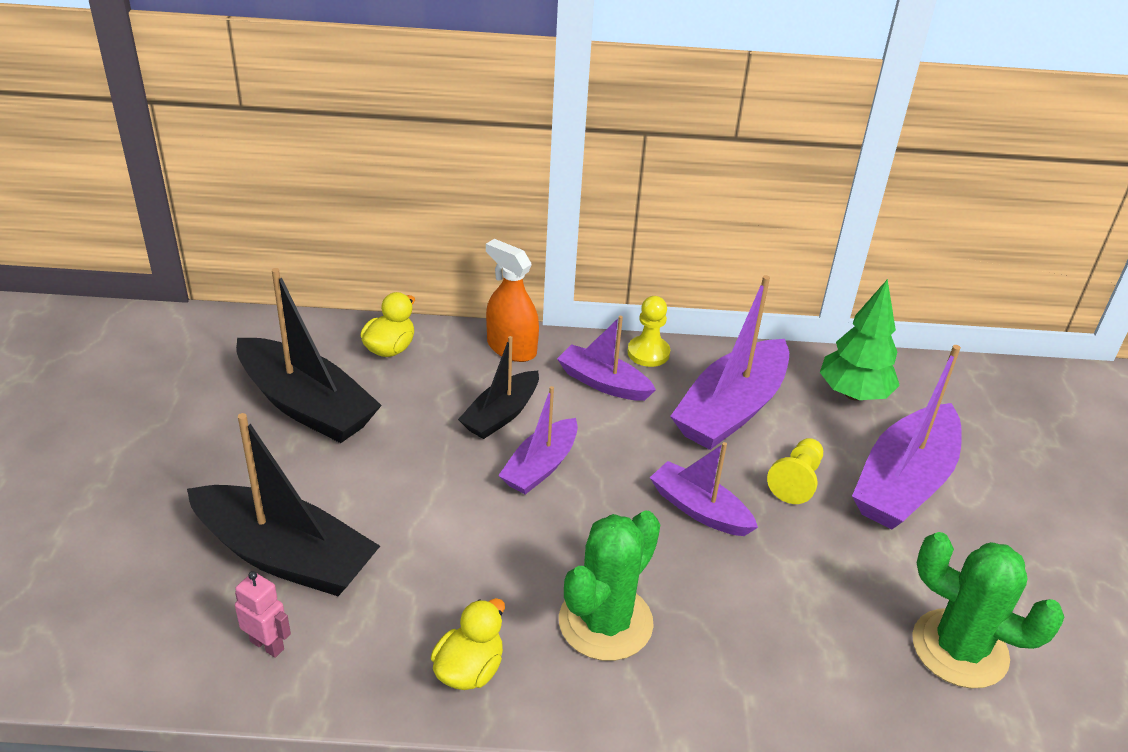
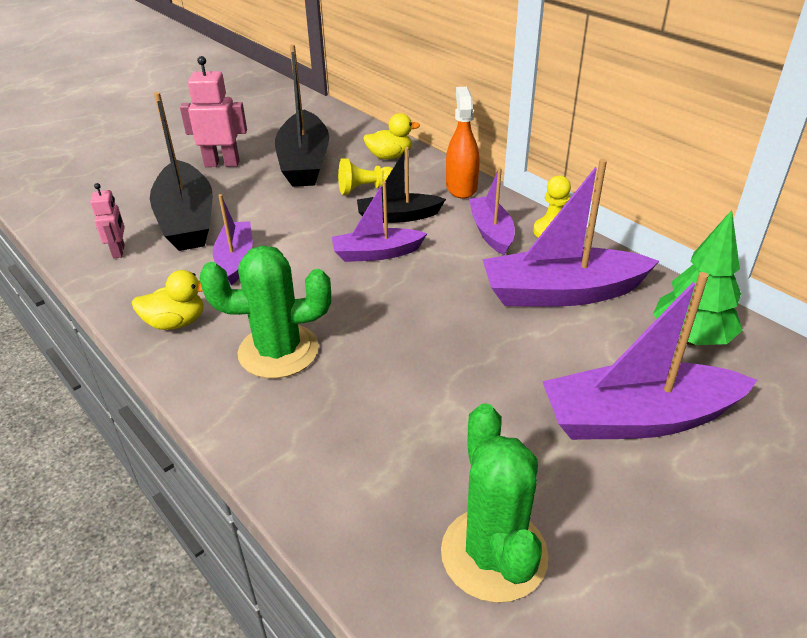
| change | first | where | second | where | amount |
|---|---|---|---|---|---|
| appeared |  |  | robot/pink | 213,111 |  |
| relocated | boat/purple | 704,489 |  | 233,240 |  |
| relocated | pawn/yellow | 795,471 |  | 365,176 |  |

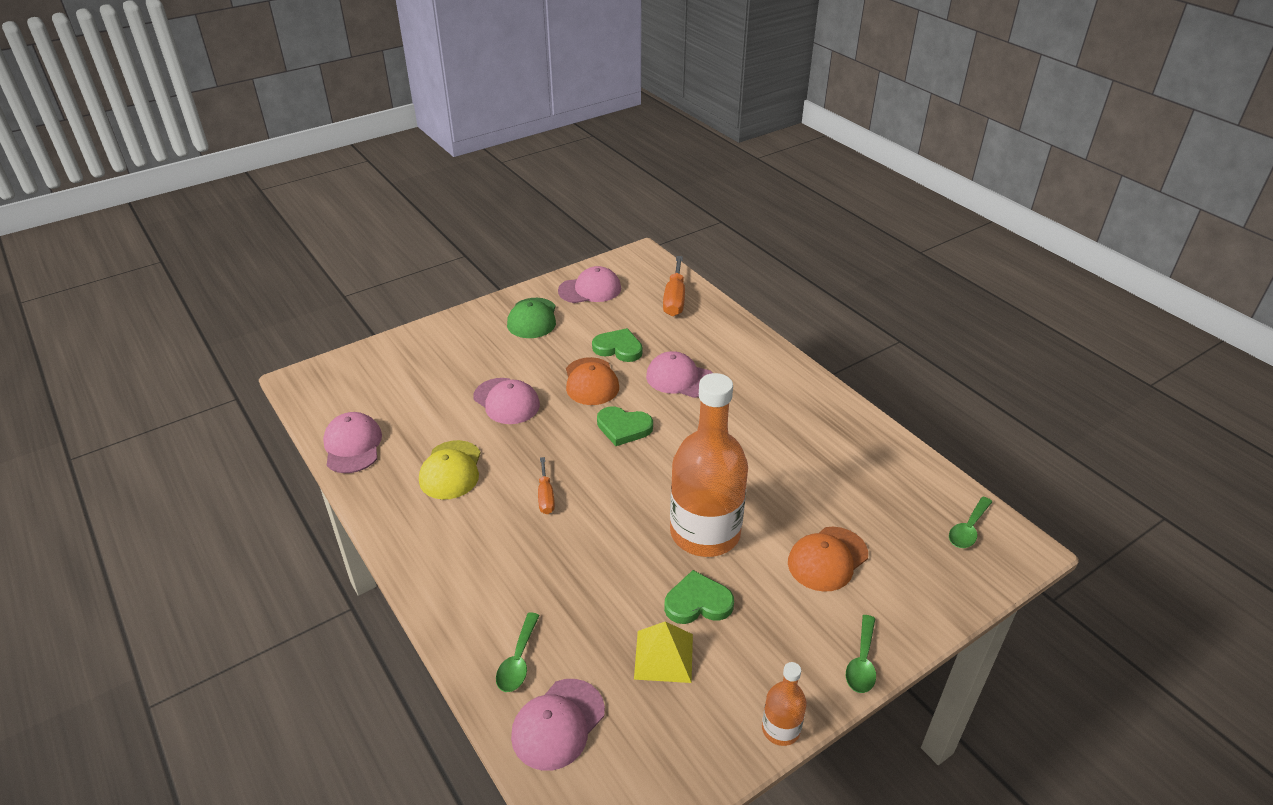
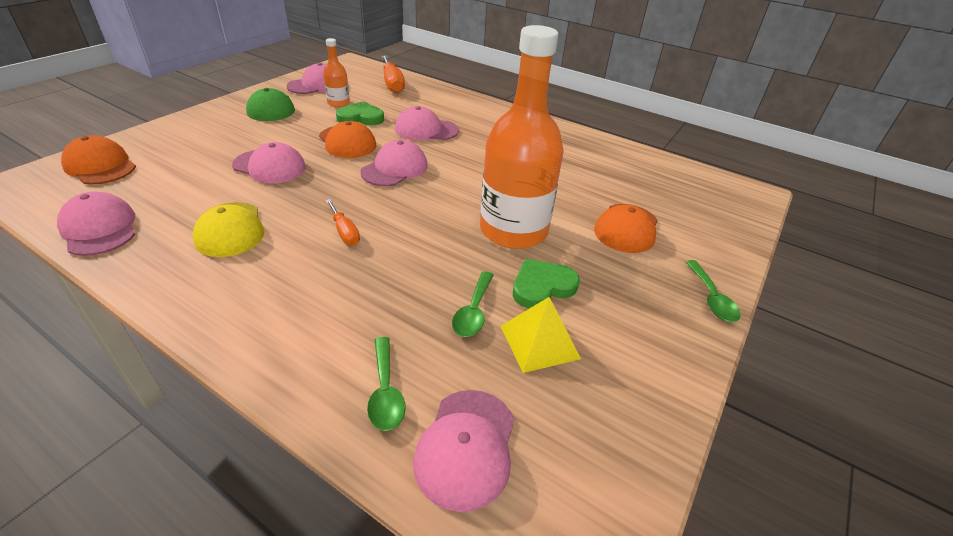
| change | first | where | second | where | amount |
|---|---|---|---|---|---|
| appeared |  |  | cap/orange | 98,159 |  |
| relocated | bottle/orange | 784,704 |  | 336,72 |  |
| exchanged | heart/green | 625,426 | cap/pink | 394,163 |  |
| relocated | spoon/green | 970,522 |  | 472,304 |  |

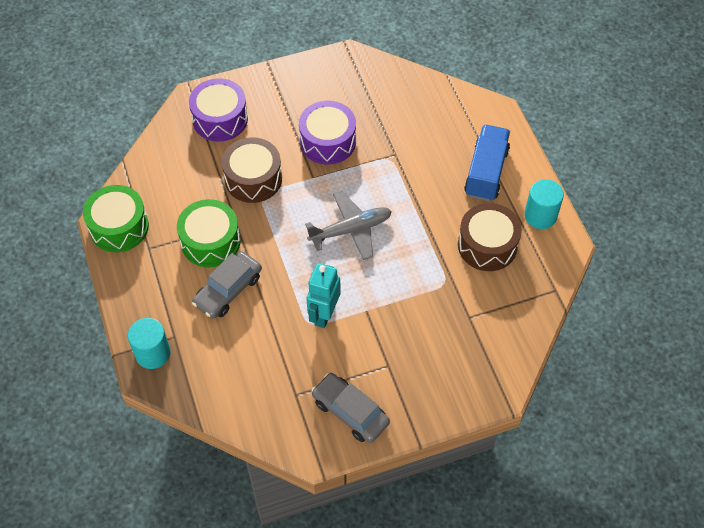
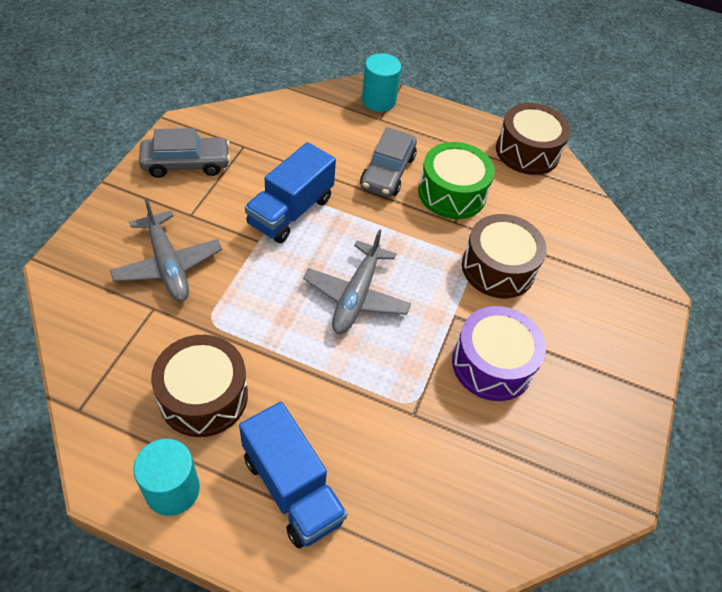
| change | first | where | second | where | amount |
|---|---|---|---|---|---|
| appeared |  |  | plane/grey | 166,250 |  |
| exchanged | robot/turquoise | 323,295 | truck/blue | 290,192 |  |
| spun | car/grey | 227,285 |  | 388,162 | 150 degrees counterclockwise |
| colour | drum/green | 116,218 | drum/brown | 533,139 |  |
| missing | drum/purple | 218,109 |  |  |  |

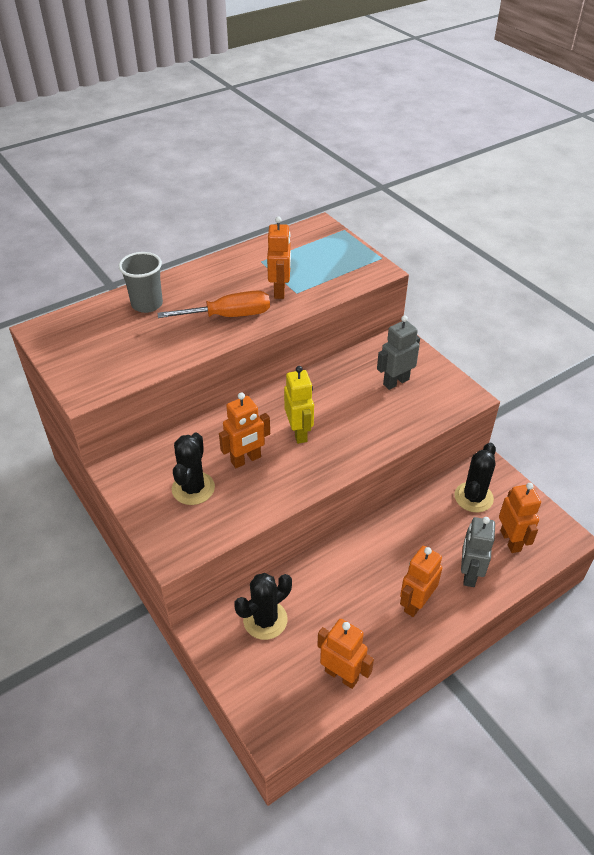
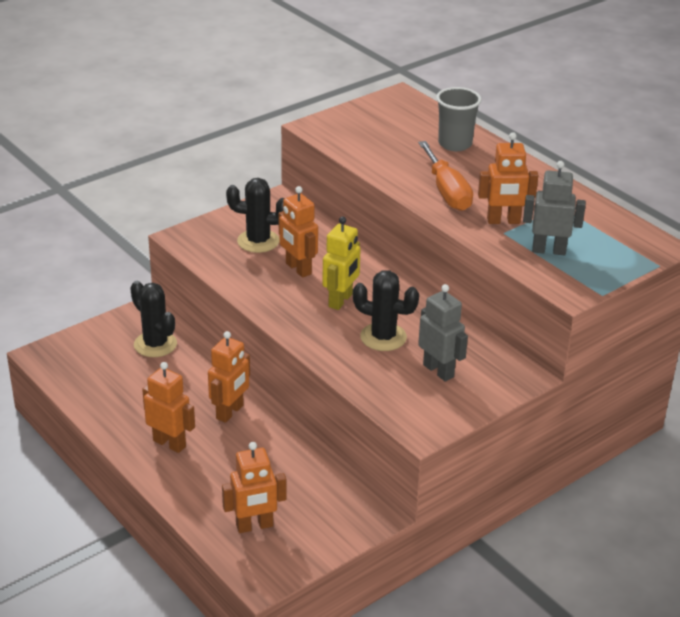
| change | first | where | second | where | amount |
|---|---|---|---|---|---|
| relocated | robot/orange | 345,654 |  | 229,377 |  |
| spun | robot/yellow | 299,405 |  | 341,263 | 45 degrees counterclockwise |
| relocated | cactus/black | 475,478 |  | 386,310 |  |
| relocated | robot/grey | 478,552 |  | 554,208 |  |

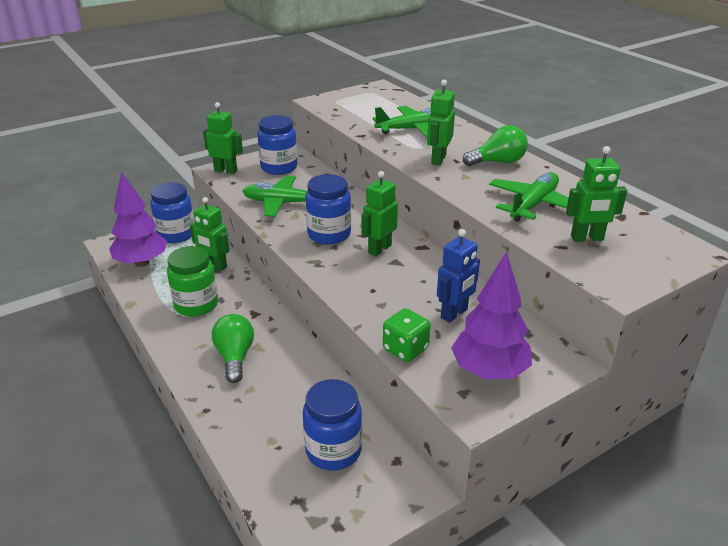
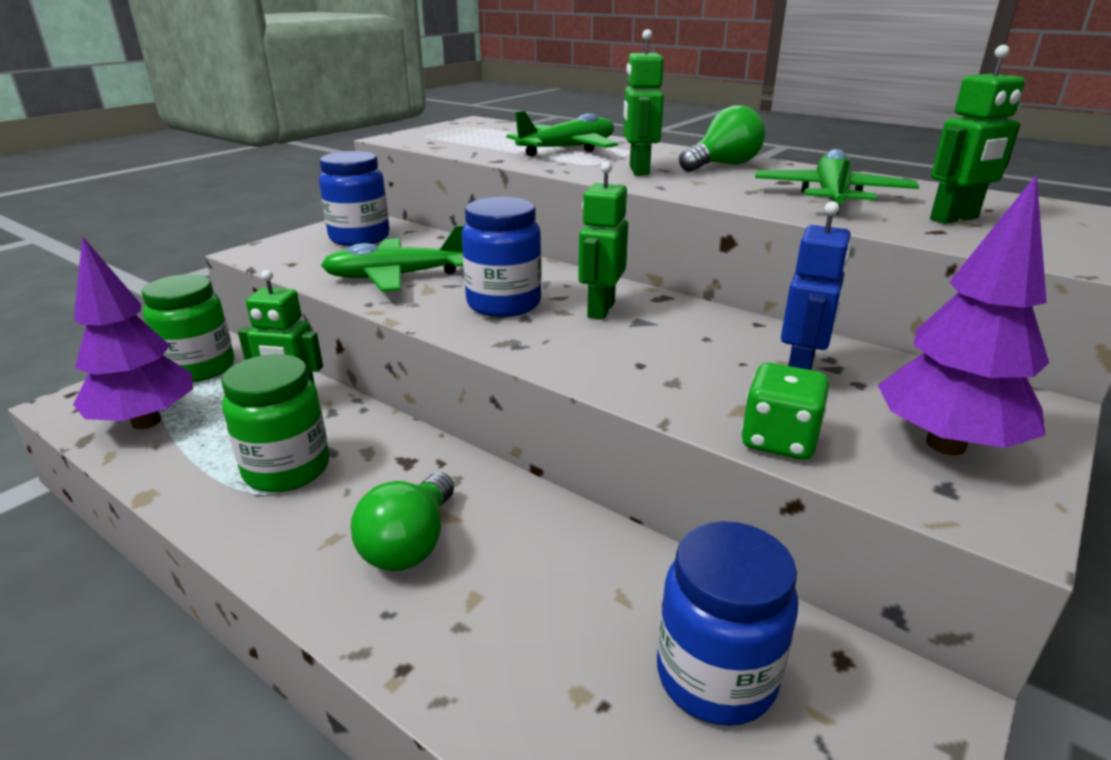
| change | first | where | second | where | amount |
|---|---|---|---|---|---|
| colour | jar/blue | 172,212 | jar/green | 187,328 |  |
| spun | light bulb/green | 233,348 |  | 402,521 | 135 degrees counterclockwise |
| missing | robot/green | 223,138 |  |  |  |

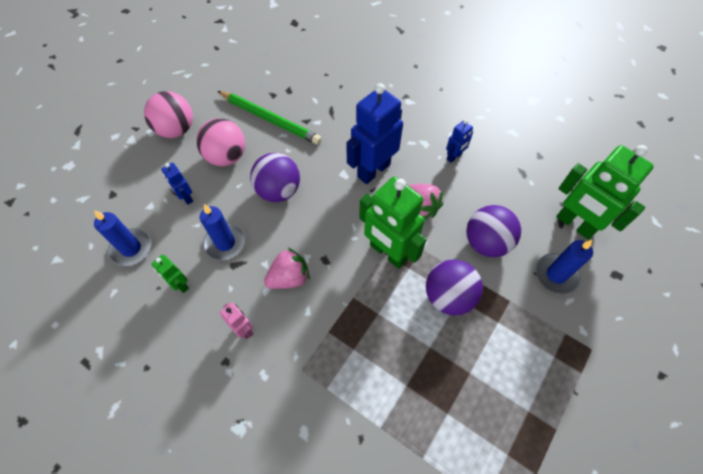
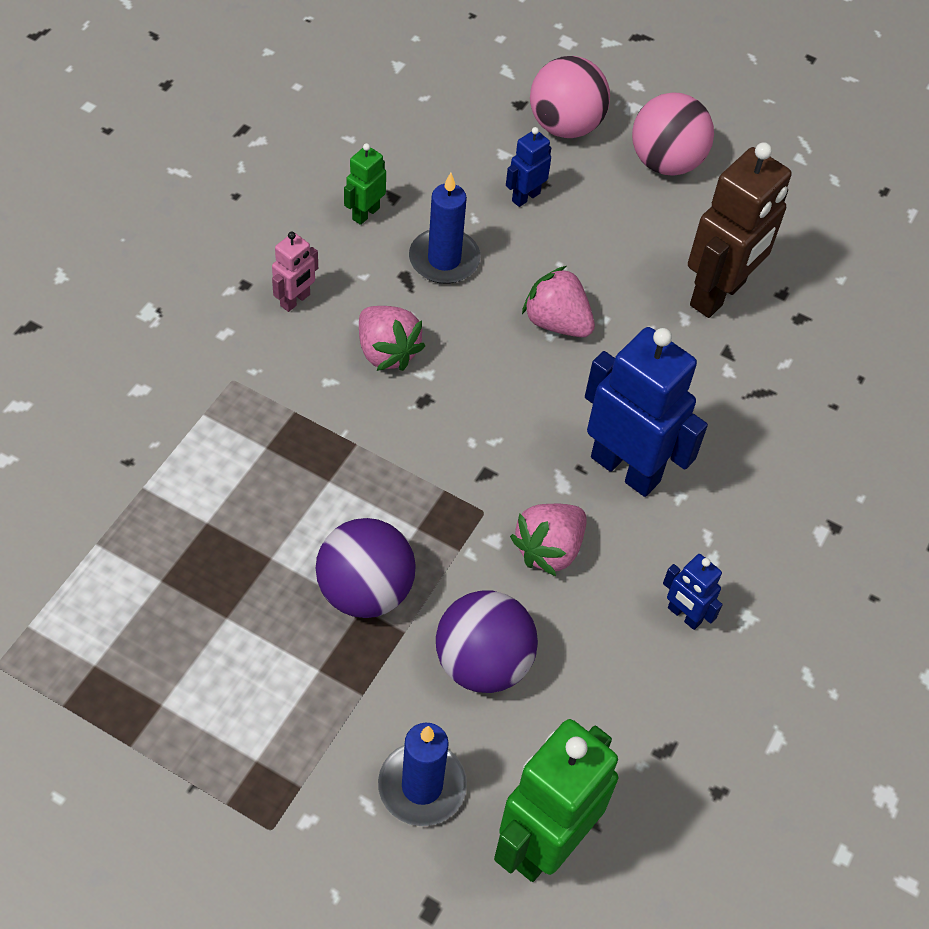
| change | first | where | second | where | amount |
|---|---|---|---|---|---|
| exchanged | ball/purple | 275,177 | strawberry/pink | 558,301 |  |
| relocated | ball/pink | 220,142 |  | 570,97 |  |
| exchanged | pencil/green | 269,117 | robot/brown | 740,230 |  |
| missing | candle/blue | 122,238 |  |  |  |
| missing | robot/green | 392,223 |  |  |  |

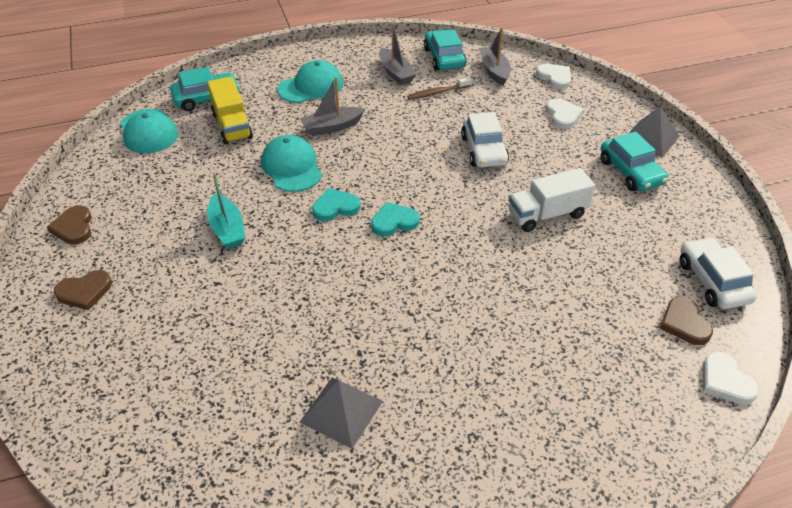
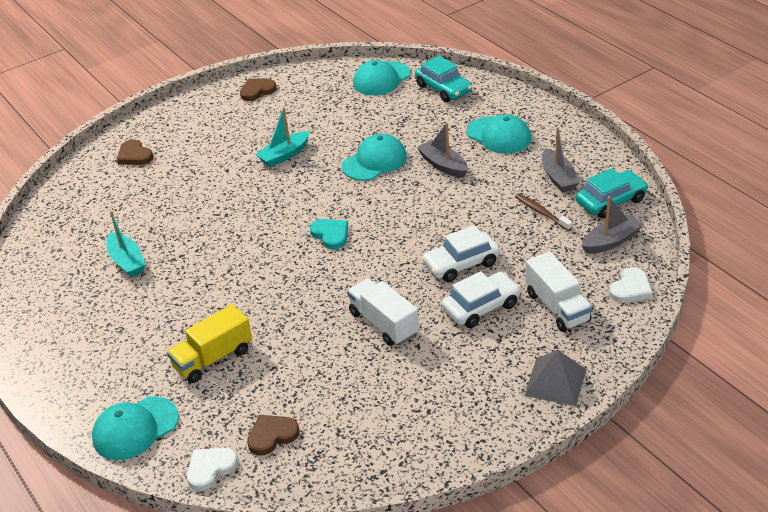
| change | first | where | second | where | amount |
|---|---|---|---|---|---|
| appeared |  |  | cap/turquoise | 135,428 |  |
| exchanged | pyramid/grey | 341,413 | boat/turquoise | 126,244 |  |
| relocated | heart/brown | 83,290 |  | 135,152 |  |
| relocated | truck/yellow | 230,110 |  | 209,343 |  |
| relocated | car/white | 718,273 |  | 481,299 |  |
| exchanged | heart/white | 564,114 | truck/white | 558,292 |  |
| spun | boat/grey | 398,54 |  | 560,160 | 60 degrees counterclockwise |
| missing | heart/turquoise | 336,204 |  |  |  |
| missing | car/turquoise | 634,161 |  |  |  |

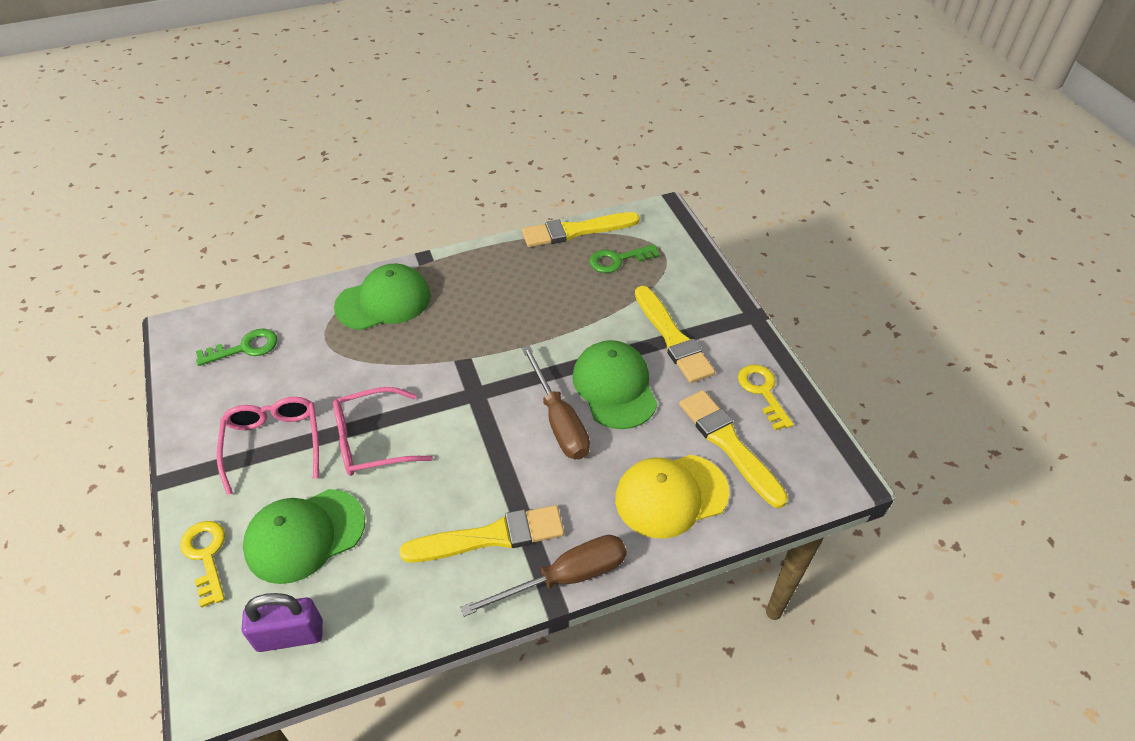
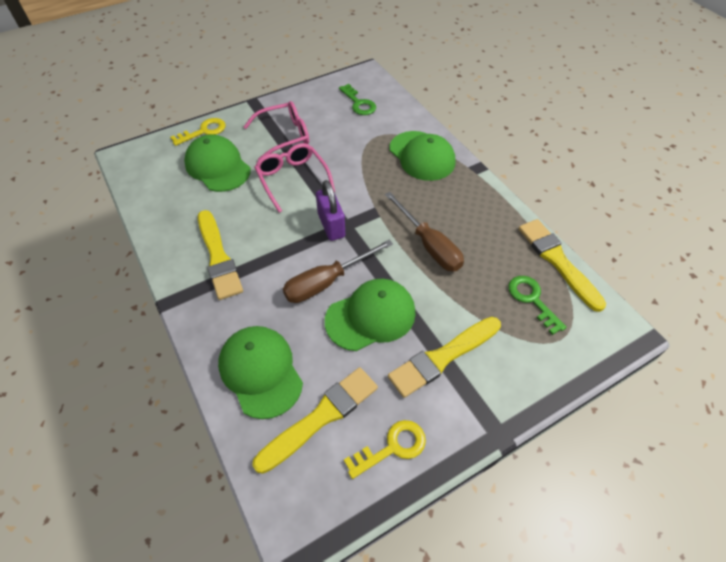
| change | first | where | second | where | amount |
|---|---|---|---|---|---|
| colour | cap/yellow | 672,497 | cap/green | 260,372 |  |
| relocated | padlock/purple | 282,622 |  | 330,210 |  |
| relocated | screwdriver/brown | 543,576 |  | 424,231 |  |

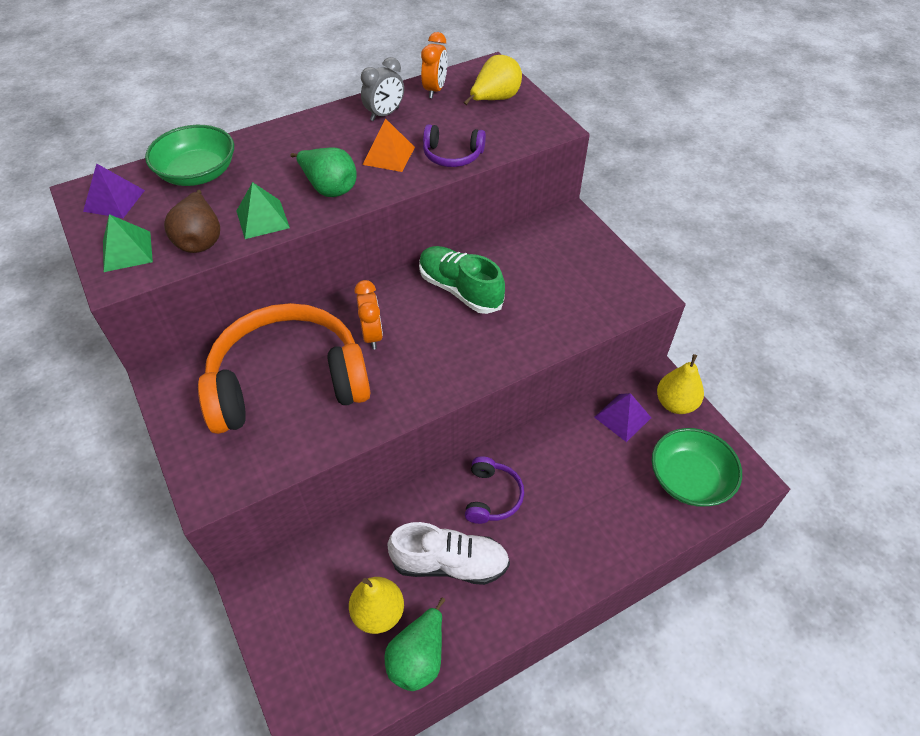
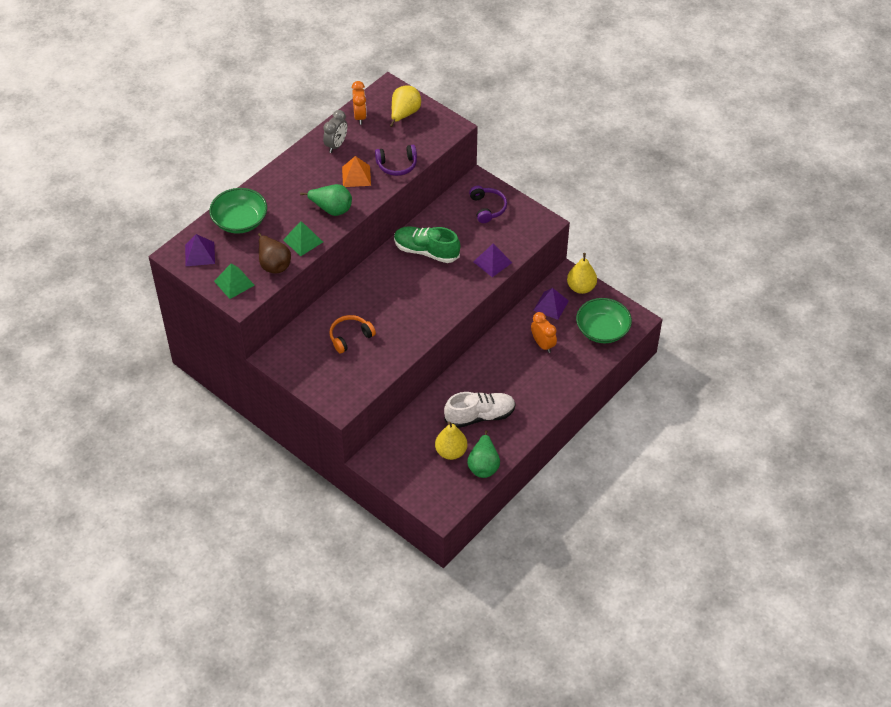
| change | first | where | second | where | amount |
|---|---|---|---|---|---|
| size | headphones/orange | 284,368 |  | 352,334 | x0.44 |
| relocated | headphones/purple | 494,490 |  | 488,204 |  |
| appeared |  |  | pyramid/purple | 492,260 |  |
| relocated | clock/orange | 369,315 |  | 544,332 |  |

